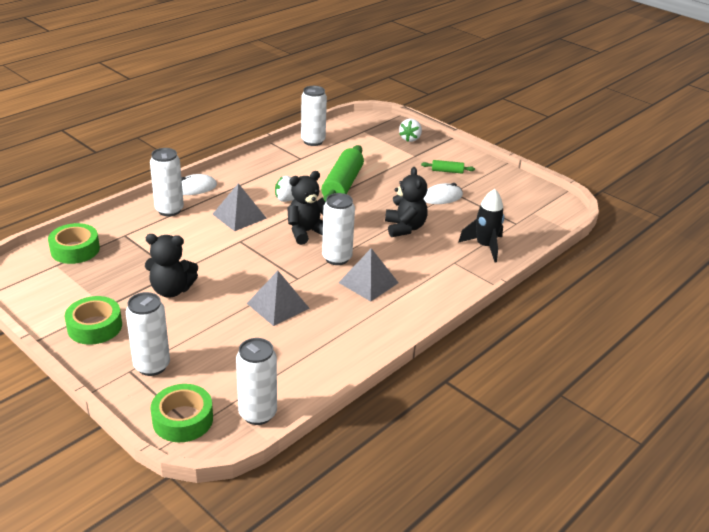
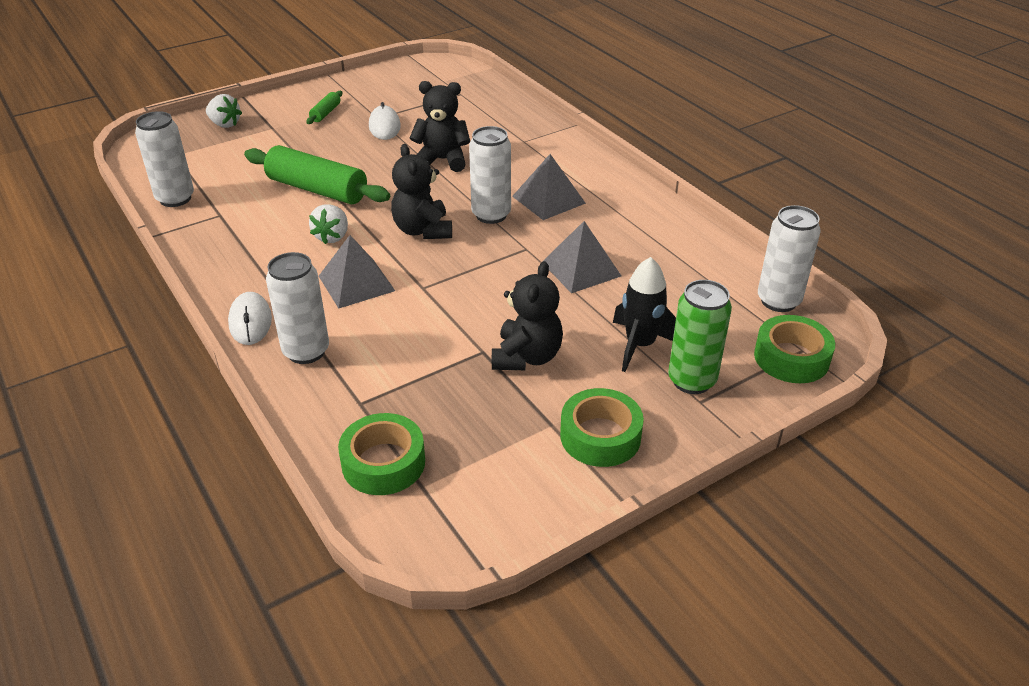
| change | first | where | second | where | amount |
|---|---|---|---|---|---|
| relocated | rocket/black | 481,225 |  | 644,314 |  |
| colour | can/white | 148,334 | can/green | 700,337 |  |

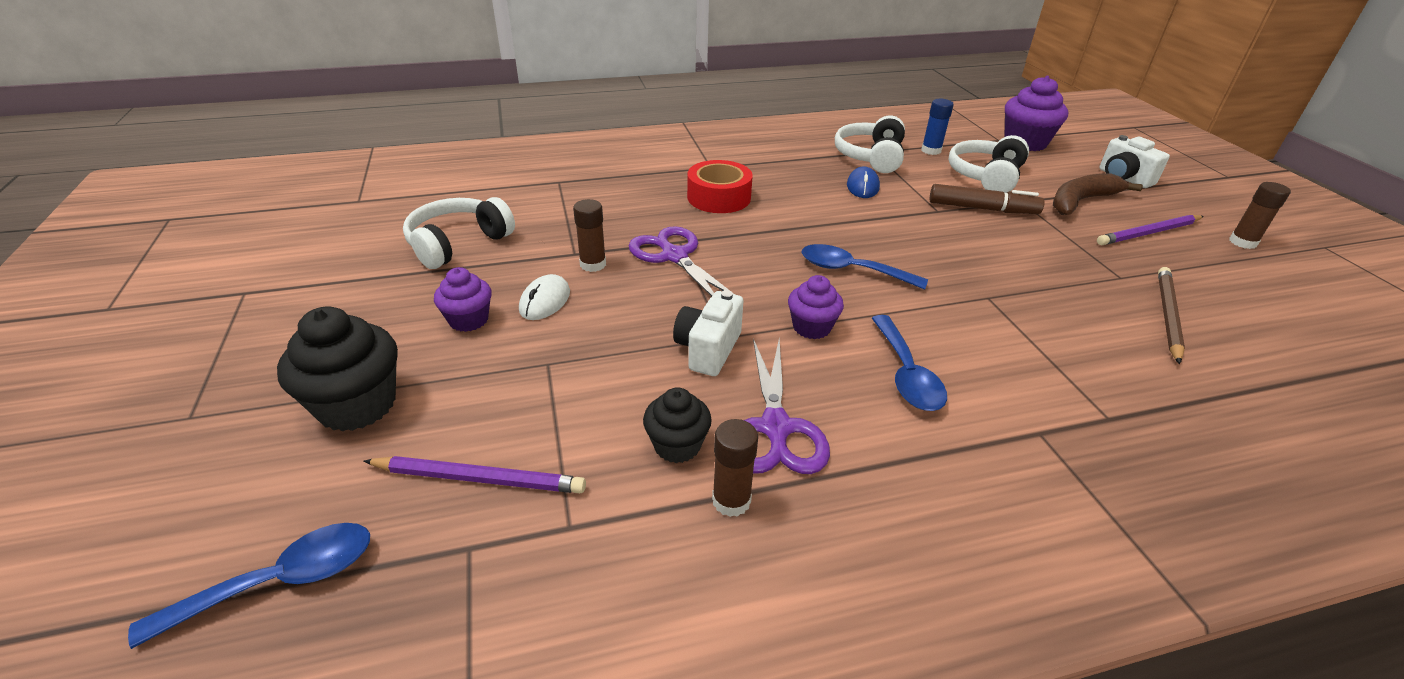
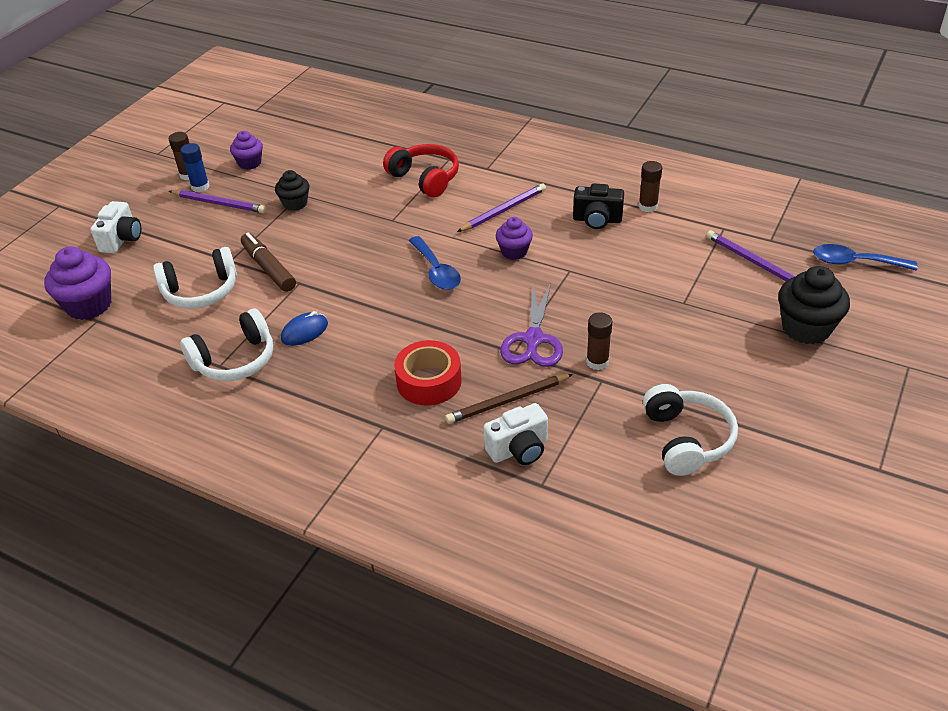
| change | first | where | second | where | amount |
|---|---|---|---|---|---|
| relocated | glue stick/blue | 937,127 |  | 194,167 |  |
| relocated | cupcake/purple | 463,299 |  | 246,150 |  |
| relocated | cupcake/black | 677,425 |  | 292,190 |  |
| appeared |  |  | headphones/red | 421,171 |  |
| relocated | pencil/brown | 1171,315 |  | 509,399 |  |
| exchanged | spoon/blue | 909,363 | pencil/purple | 501,207 |  |
| relocated | camera/white | 708,333 |  | 515,434 |  |
| exchanged | scissors/purple | 787,406 | camera/black | 598,206 |  |
| spun | headphones/white | 459,233 |  | 690,430 | 90 degrees counterclockwise |
| missing | mouse/white | 544,297 |  |  |  |
| missing | banana/brown | 1098,194 |  |  |  |

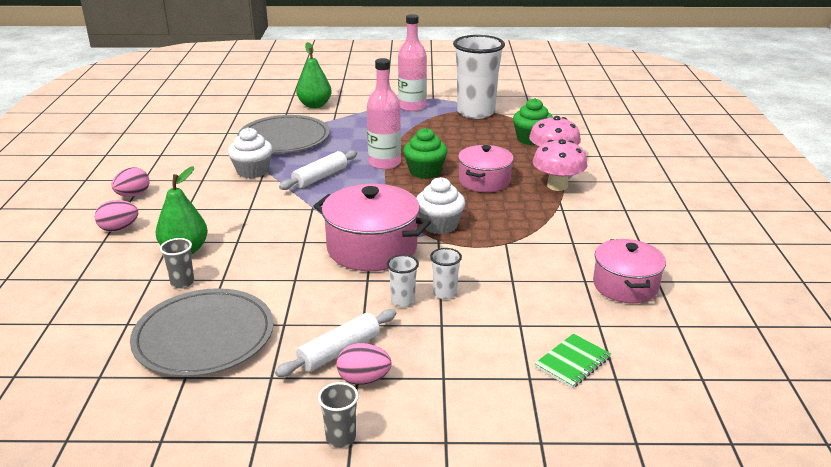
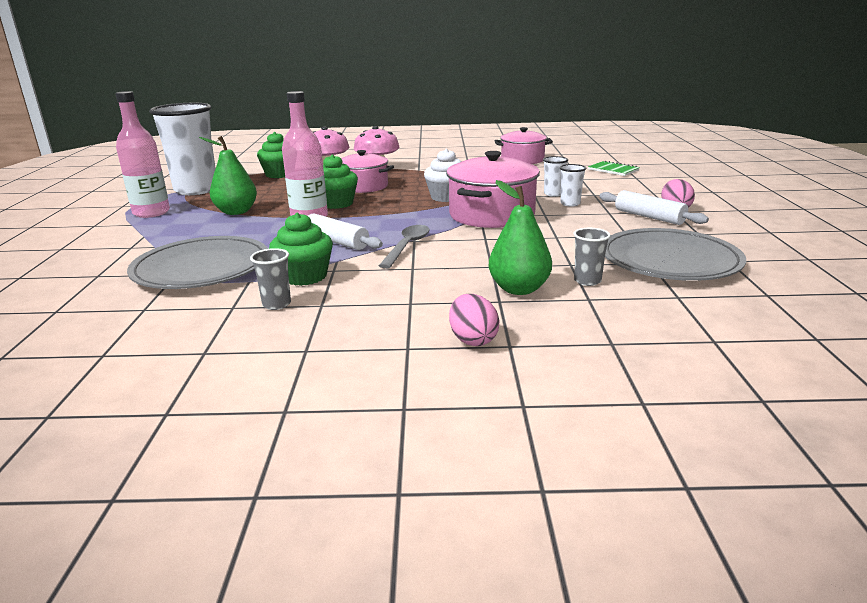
| change | first | where | second | where | amount |
|---|---|---|---|---|---|
| relocated | pear/green | 314,75 |  | 228,175 |  |
| relocated | cup/grey | 338,415 |  | 270,279 |  |
| colour | cupcake/white | 250,152 | cupcake/green | 301,249 |  |
| appeared |  |  | spoon/grey | 404,247 |  |
| missing | egg/pink | 131,182 |  |  |  |

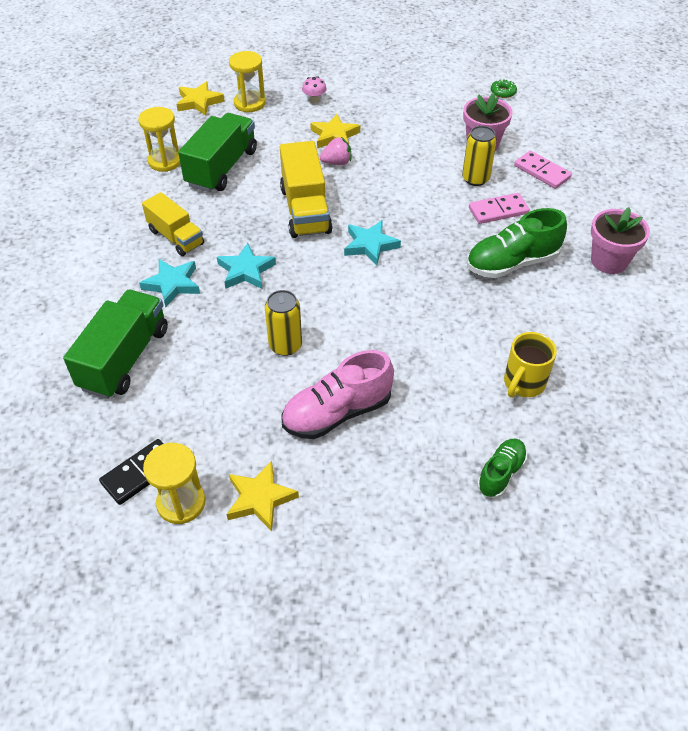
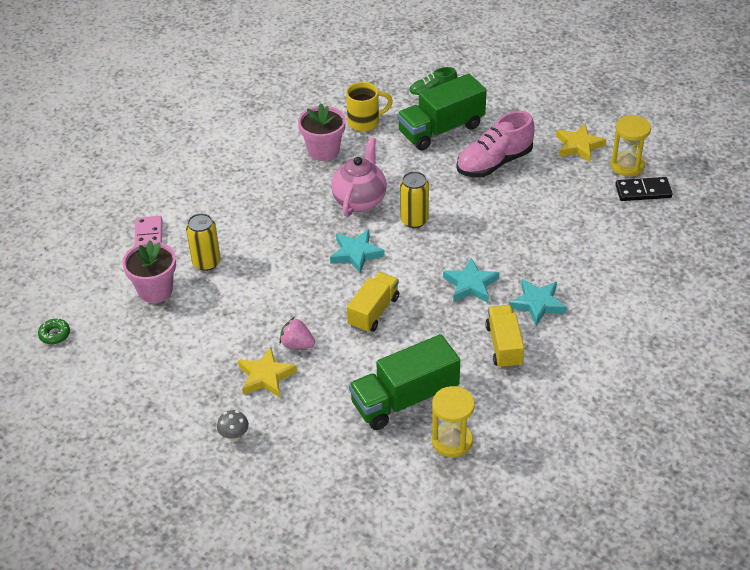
| change | first | where | second | where | amount |
|---|---|---|---|---|---|
| colour | mushroom/pink | 314,90 | mushroom/grey | 233,426 |  |
| relocated | flower pot/pink | 620,240 |  | 322,132 |  |
| appeared |  |  | teapot/pink | 359,177 |  |
| size | truck/yellow | 306,189 |  | 373,302 | x0.66 |
| relocated | truck/green | 115,344 |  | 442,112 |  |
| relocated | can/yellow | 283,323 |  | 414,199 |  |
| spun | shoe/pink | 337,394 |  | 495,144 | 135 degrees clockwise |
| missing | star/yellow | 200,98 |  |  |  |
| missing | hourglass/yellow | 247,81 |  |  |  |
| missing | shoe/green | 517,243 |  |  |  |
| missing | domino/pink | 499,208 |  |  |  |

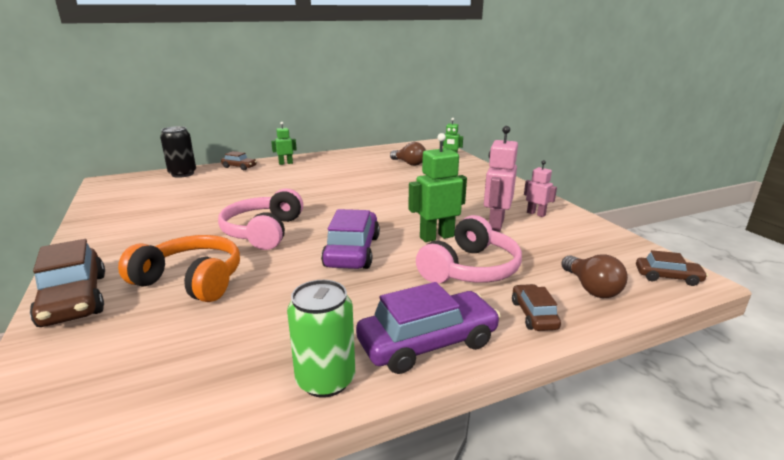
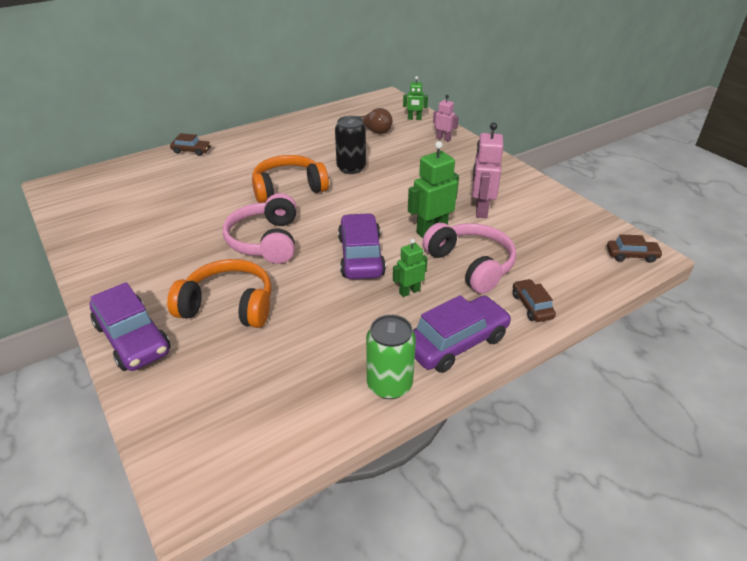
| change | first | where | second | where | amount |
|---|---|---|---|---|---|
| colour | car/brown | 67,283 | car/purple | 130,326 |  |
| appeared |  |  | headphones/orange | 290,179 |  |
| relocated | can/black | 178,152 |  | 350,145 |  |
| relocated | robot/green | 284,143 |  | 410,268 |  |
| spun | headphones/pink | 469,249 |  | 469,258 | 60 degrees counterclockwise |
| relocated | robot/pink | 540,188 |  | 446,118 |  |
| missing | light bulb/brown | 594,276 |  |  |  |

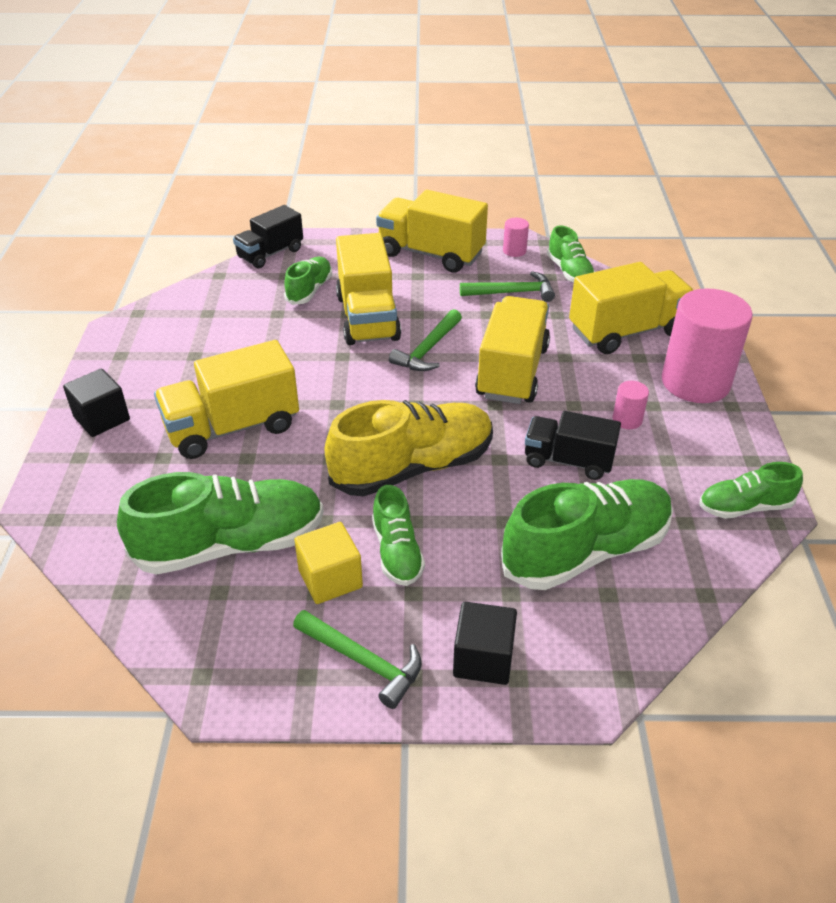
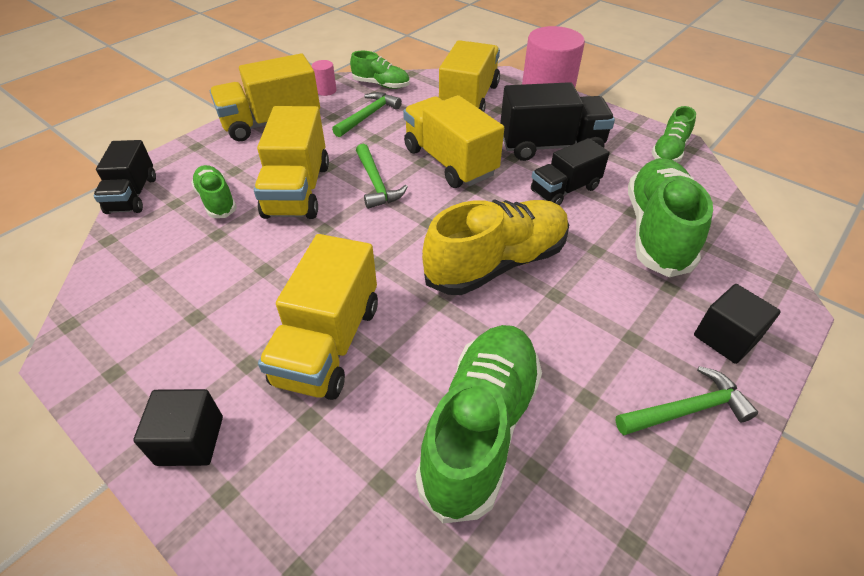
| change | first | where | second | where | amount |
|---|---|---|---|---|---|
| spun | truck/yellow | 368,289 |  | 291,162 | 60 degrees clockwise |
| spun | shoe/yellow | 409,448 |  | 495,247 | 45 degrees clockwise |
| exchanged | cylinder/pink | 631,405 | truck/black | 557,121 |  |
| missing | cube/yellow | 328,563 |  |  |  |
| missing | shoe/green | 398,535 |  |  |  |

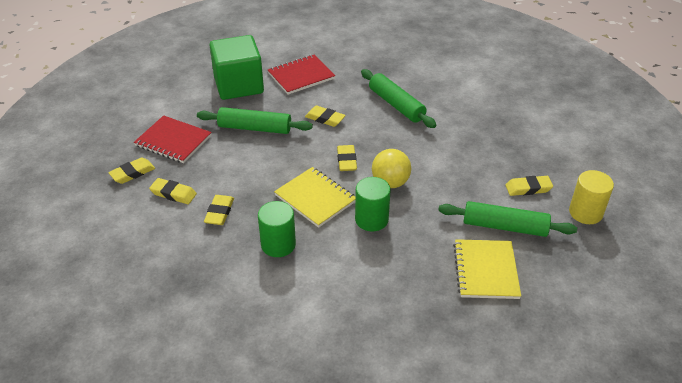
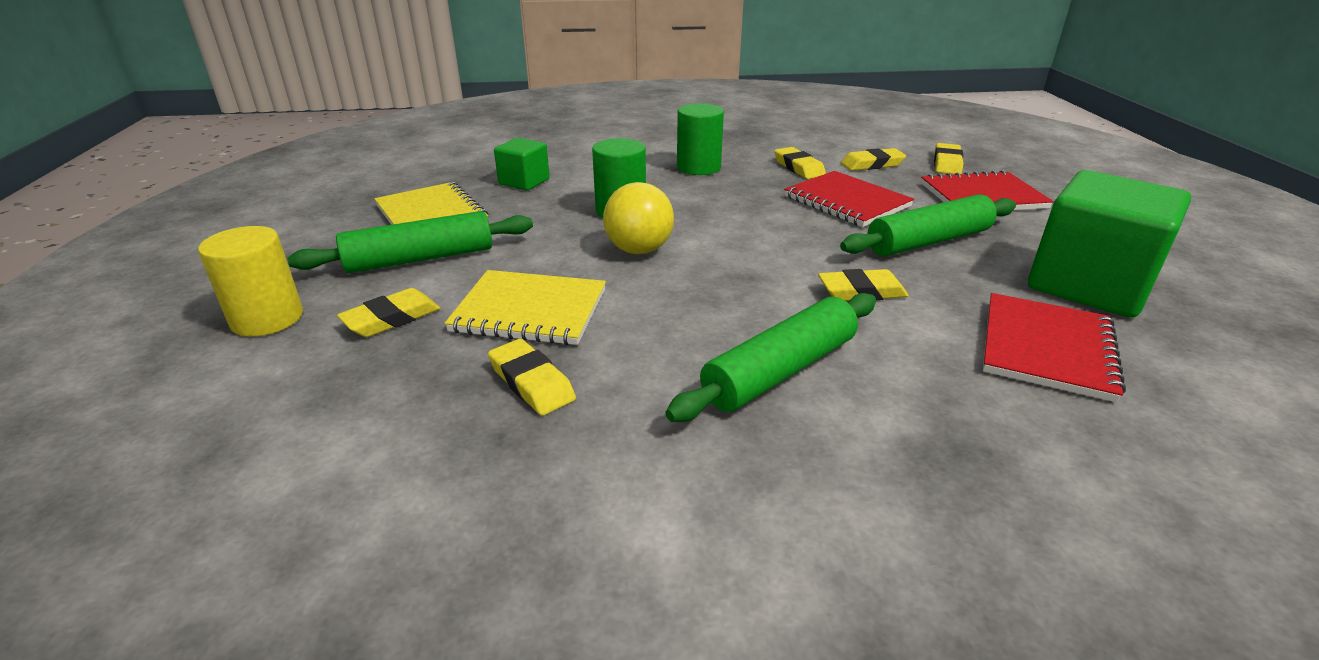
| change | first | where | second | where | amount |
|---|---|---|---|---|---|
| relocated | notebook/yellow | 314,197 |  | 525,307 |  |
| relocated | eraser/yellow | 347,158 |  | 532,377 |  |
| appeared |  |  | cube/green | 522,164 |  |
| spun | rolling pin/green | 398,98 |  | 771,357 | 60 degrees counterclockwise |
| appeared |  |  | notebook/red | 849,199 |  |

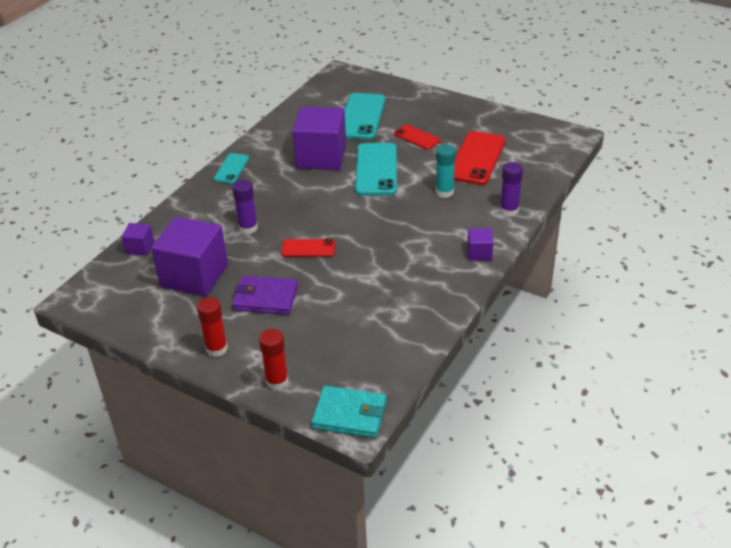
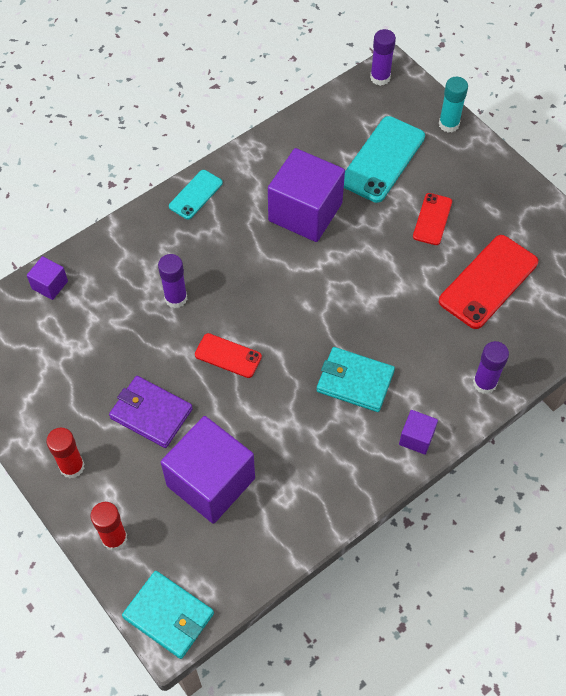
| change | first | where | second | where | amount |
|---|---|---|---|---|---|
| relocated | cube/purple | 189,256 |  | 208,470 |  |
| appeared |  |  | wallet/turquoise | 356,379 |  |
| appeared |  |  | glue stick/purple | 383,57 |  |
| spun | phone/red | 417,137 |  | 432,219 | 45 degrees clockwise |
| relocated | glue stick/turquoise | 446,171 |  | 453,105 |  |
| missing | phone/turquoise | 376,169 |  |  |  |

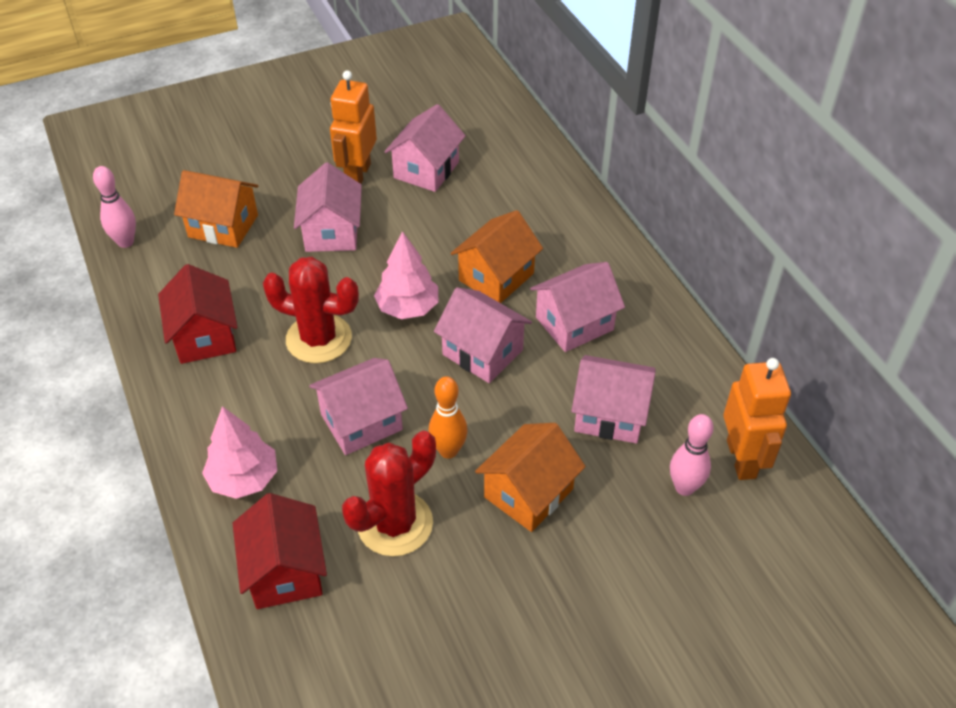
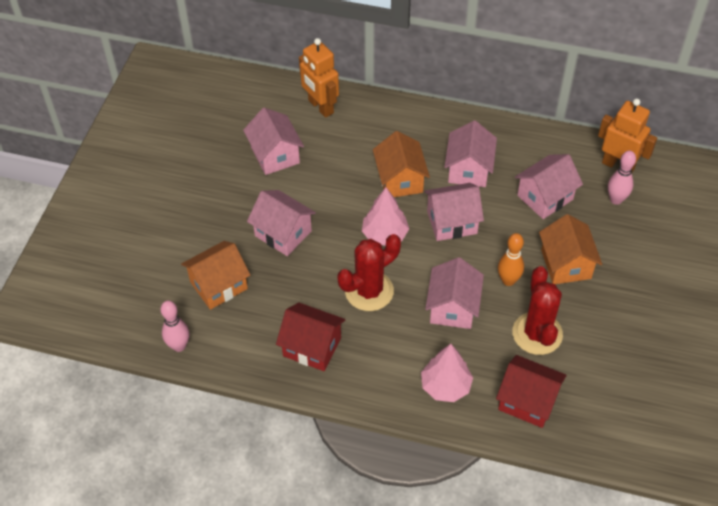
| change | first | where | second | where | amount |
|---|---|---|---|---|---|
| relocated | robot/orange | 353,127 |  | 319,78 |  |

